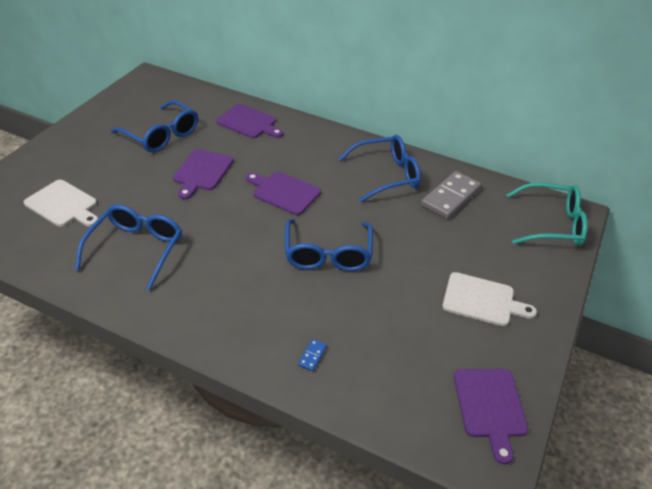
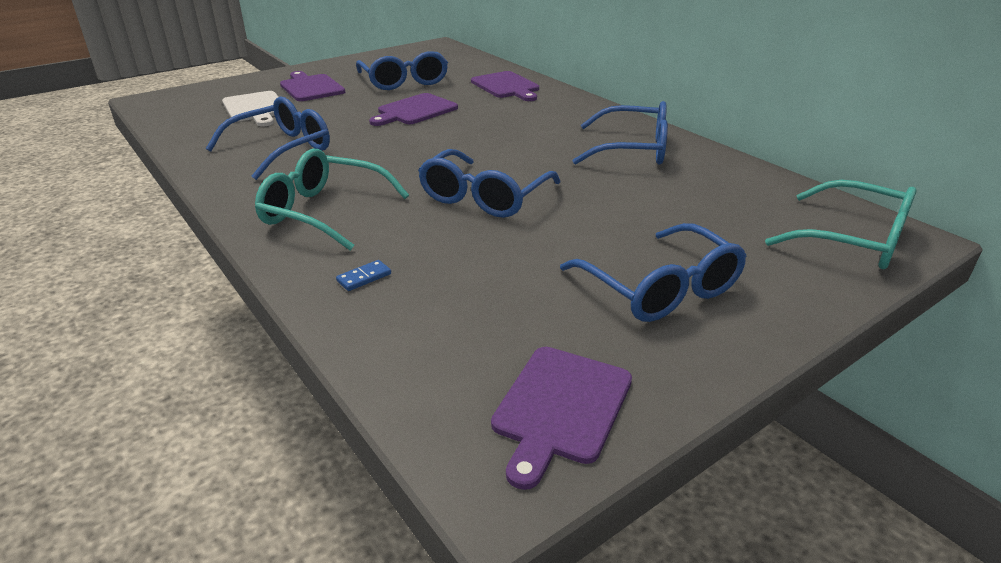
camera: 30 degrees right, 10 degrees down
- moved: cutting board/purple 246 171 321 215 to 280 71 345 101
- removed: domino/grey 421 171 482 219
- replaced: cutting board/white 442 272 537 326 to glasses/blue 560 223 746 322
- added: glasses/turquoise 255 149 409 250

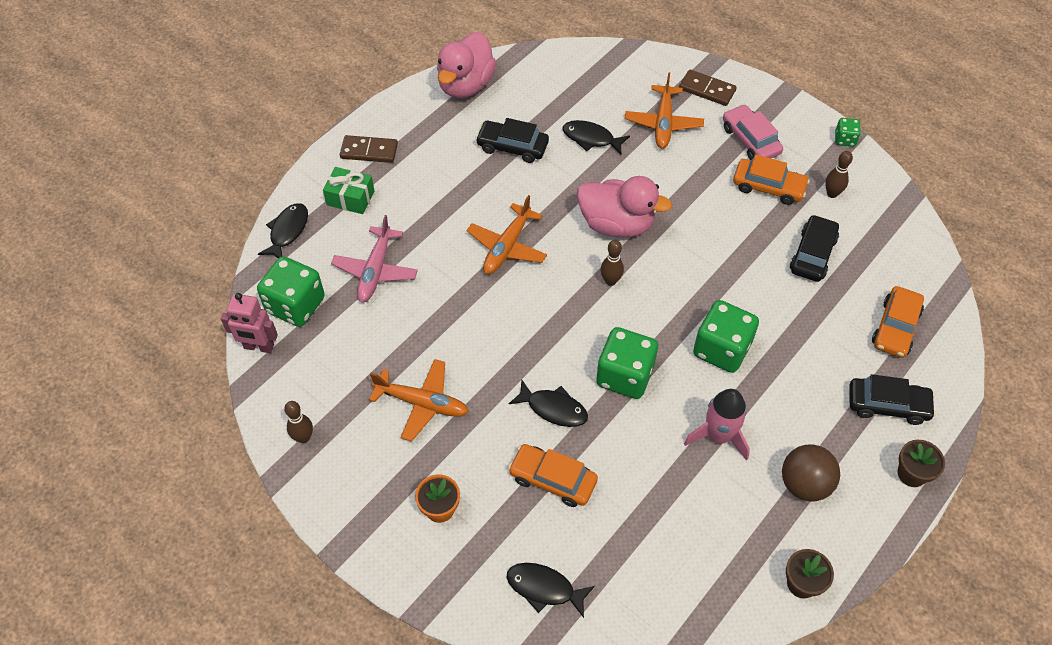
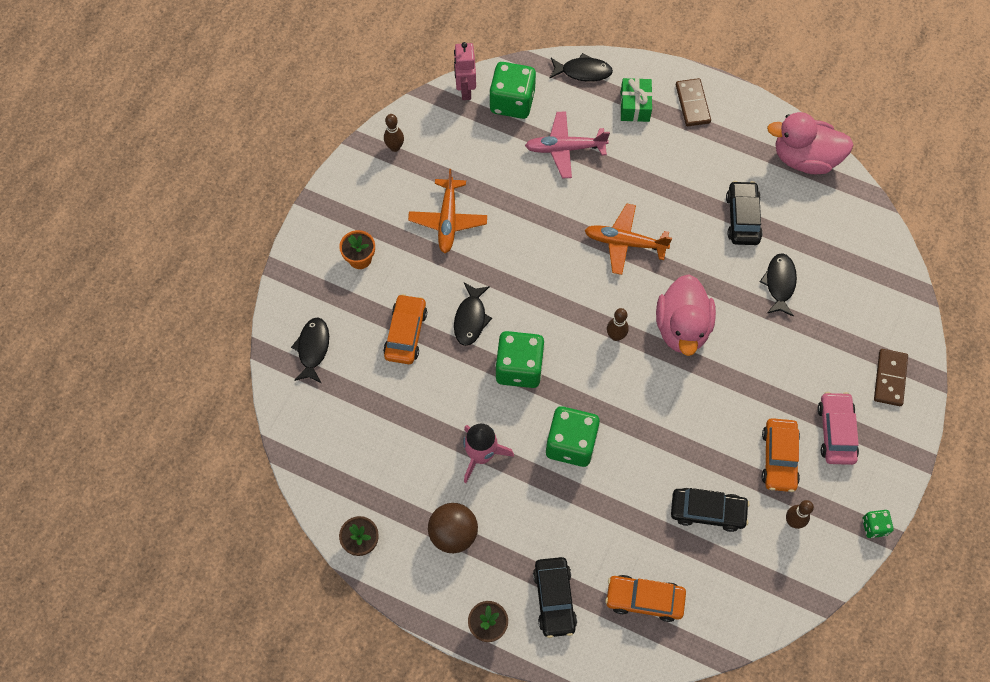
camera: 75 degrees right, 10 degrees up
- removed: plane/orange 625 72 704 148
- turned: car/pink 723 104 783 160 = 817 392 859 465 45 degrees counterclockwise

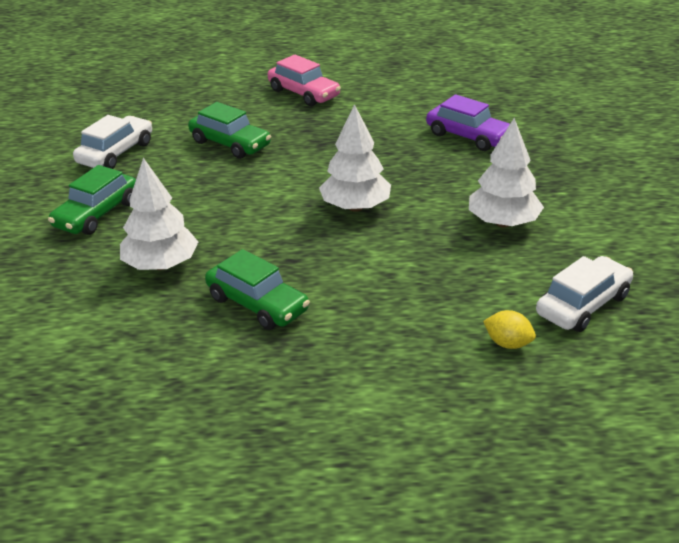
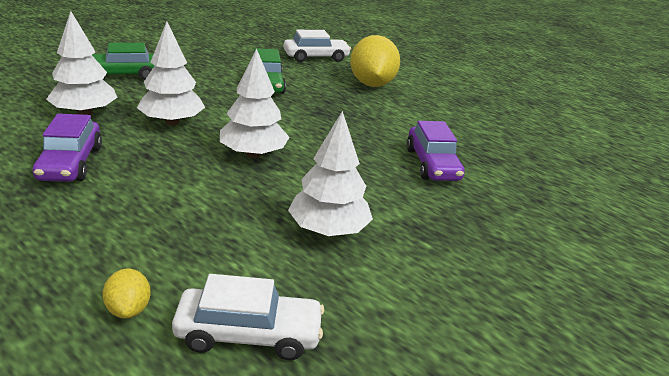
camera: 40 degrees right, 5 degrees down
- moved: car/white 73 115 152 169 to 284 30 351 62
- recoloured: car/green 205 249 310 330 to car/purple 33 113 102 182
- replaced: car/pink 268 55 341 106 to lemon/yellow 350 35 400 87
- added: tree/white 137 22 205 125

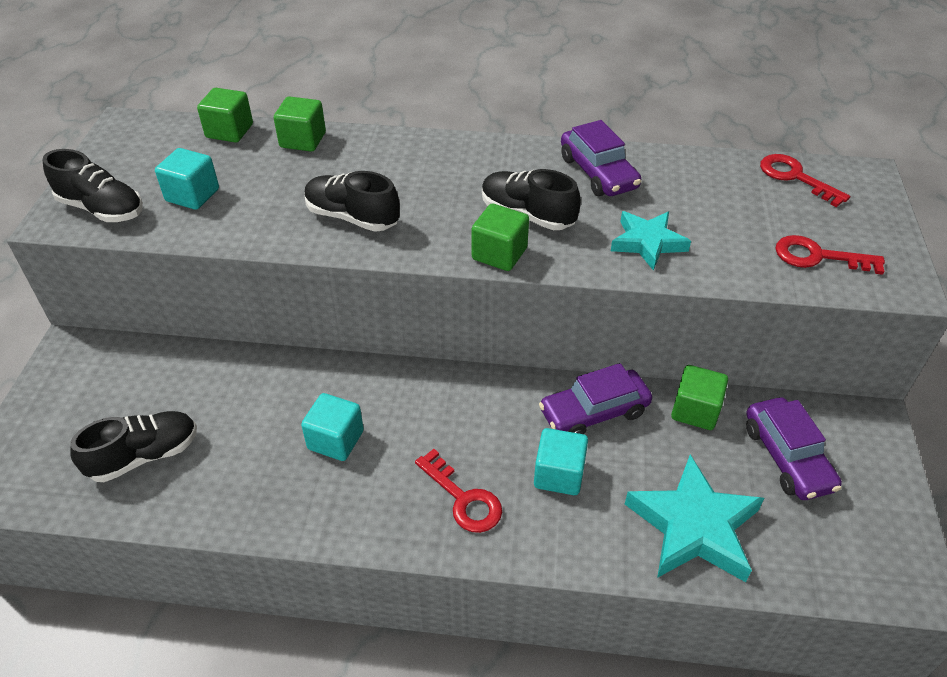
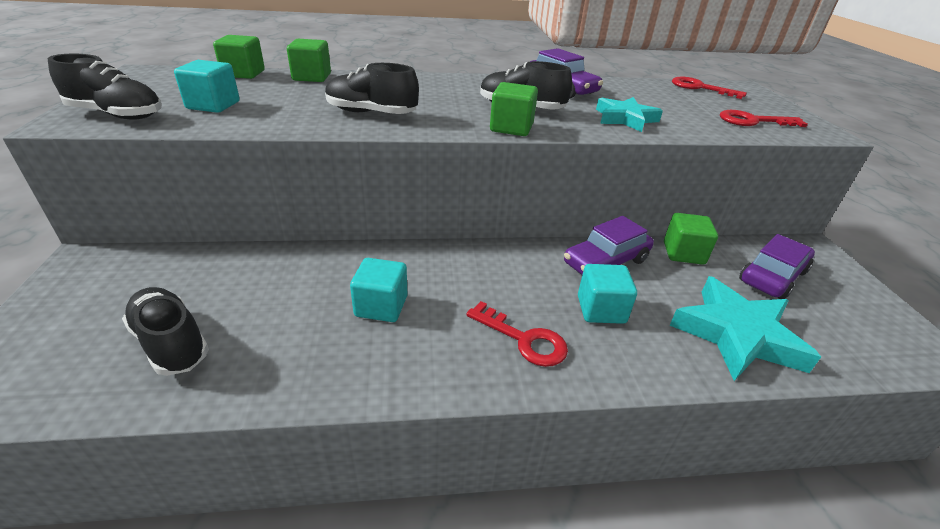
camera: 15 degrees left, 10 degrees down
- turned: shoe/black 70 411 197 482 = 122 287 209 376 90 degrees counterclockwise
- turned: car/purple 746 397 842 500 = 739 234 815 299 105 degrees counterclockwise

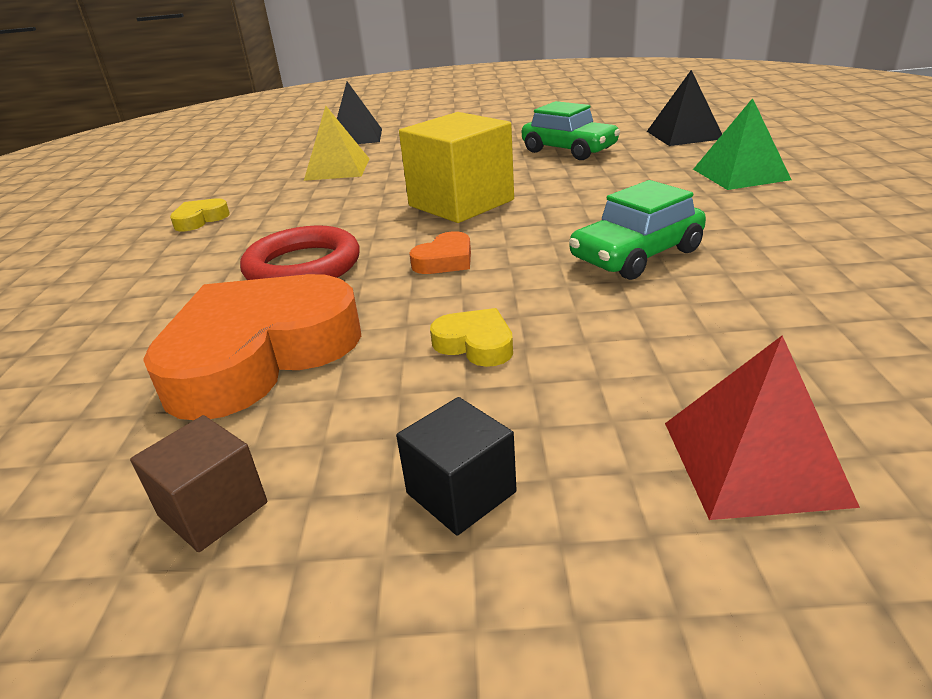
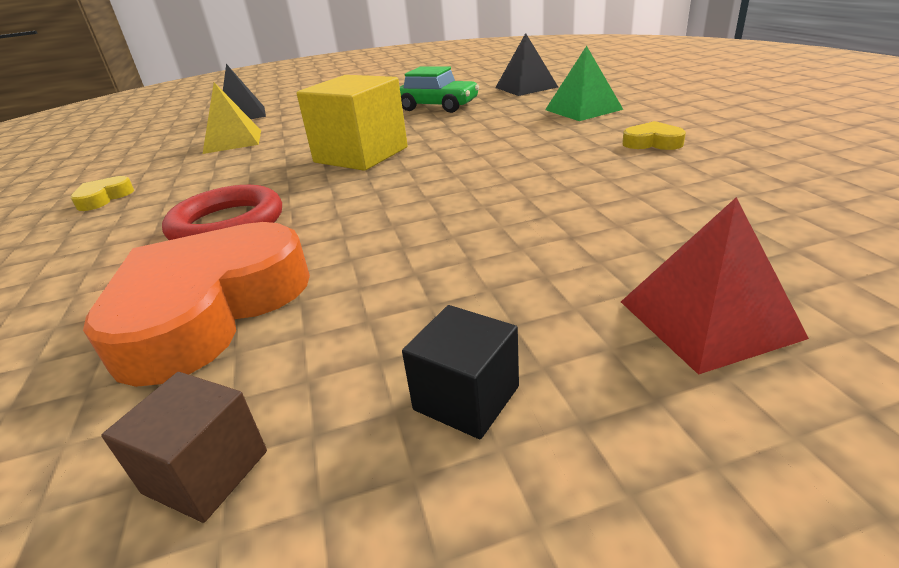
camera: 15 degrees left, 0 degrees up
- removed: heart/orange 409 231 471 274
- moved: heart/yellow 430 308 513 367 to 622 121 686 150
- removed: car/green 569 180 706 280

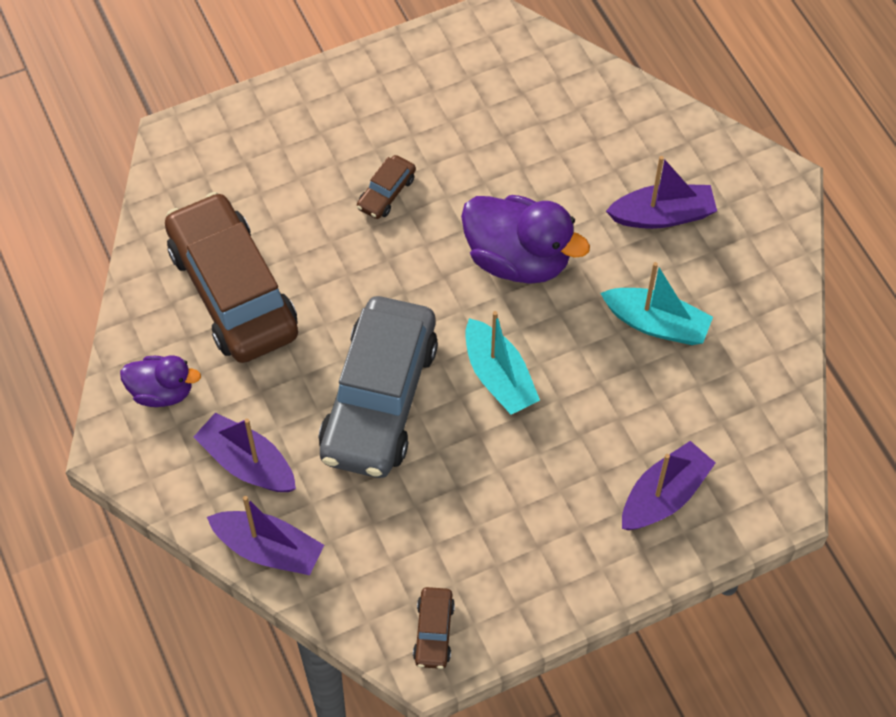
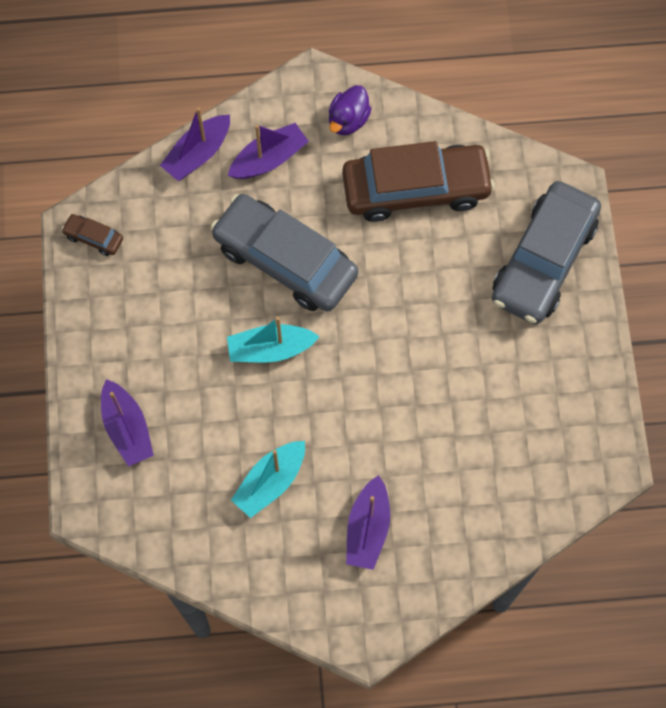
camera: 110 degrees right, 10 degrees up
- removed: car/brown 357 155 416 219
- removed: duck/purple 461 195 590 284
- added: car/grey 492 181 601 324

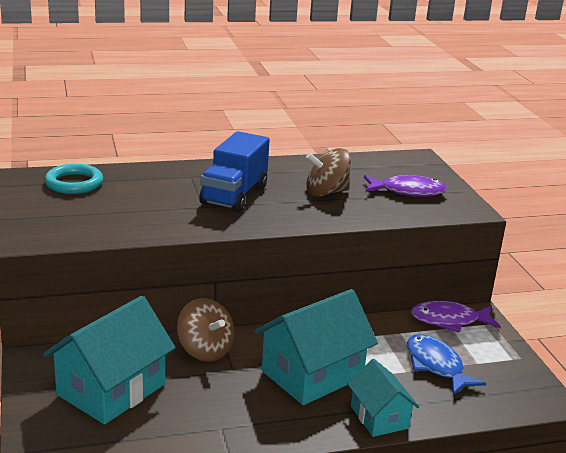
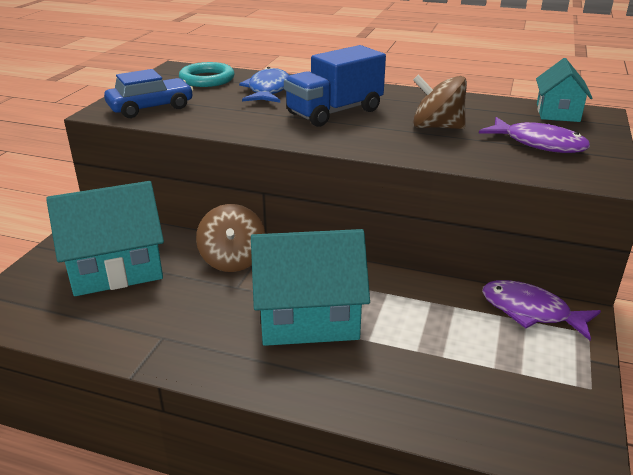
camera: 35 degrees right, 5 degrees up
- moved: house/turquoise 347 359 419 437 to 536 58 592 122
- moved: fish/blue 407 334 486 395 to 239 67 289 103
- added: car/blue 104 69 194 118

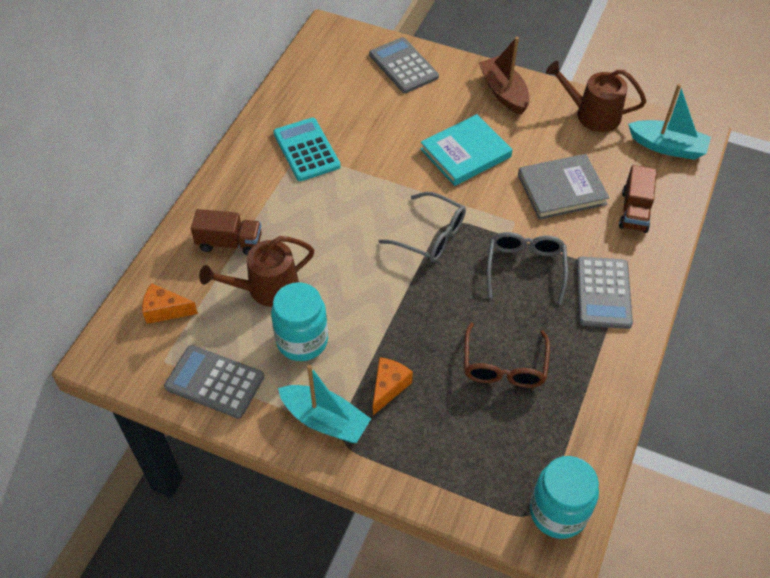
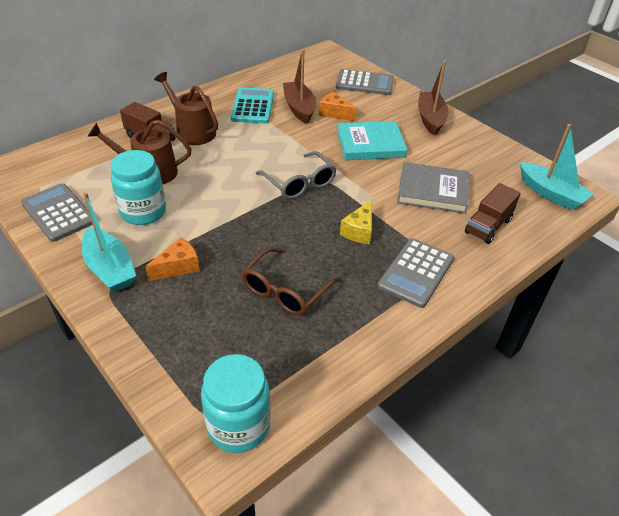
camera: 25 degrees right, 10 degrees down
- moved: cheese/orange 142 283 198 324 to 319 92 356 121
- turned: calculator/grey 369 37 439 93 = 336 69 394 95 105 degrees clockwise
- replaced: glasses/grey 487 232 568 305 to cheese/yellow 340 199 372 244
- moved: watering can/brown 546 61 646 132 to 154 72 218 145
- added: boat/brown 283 49 316 124

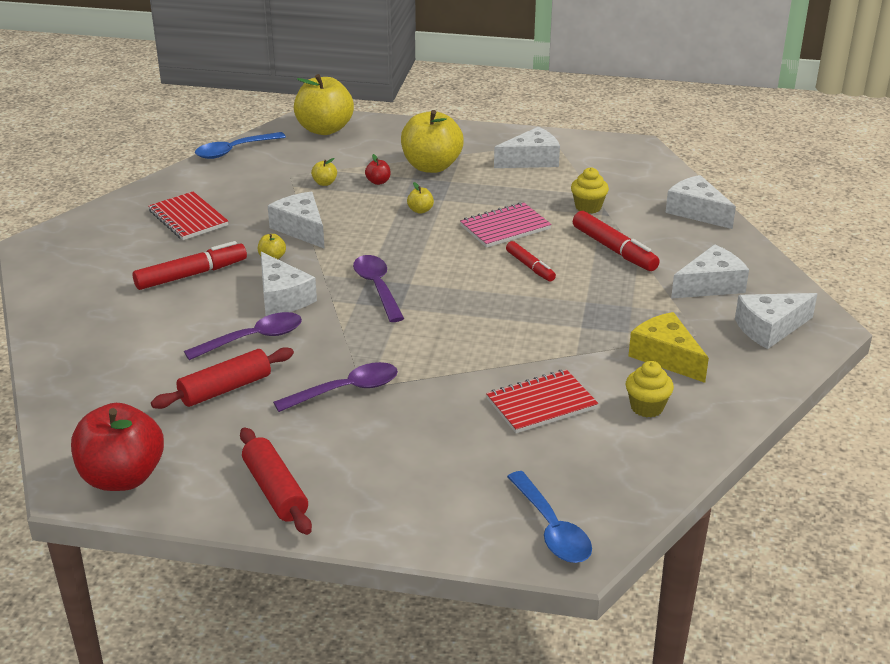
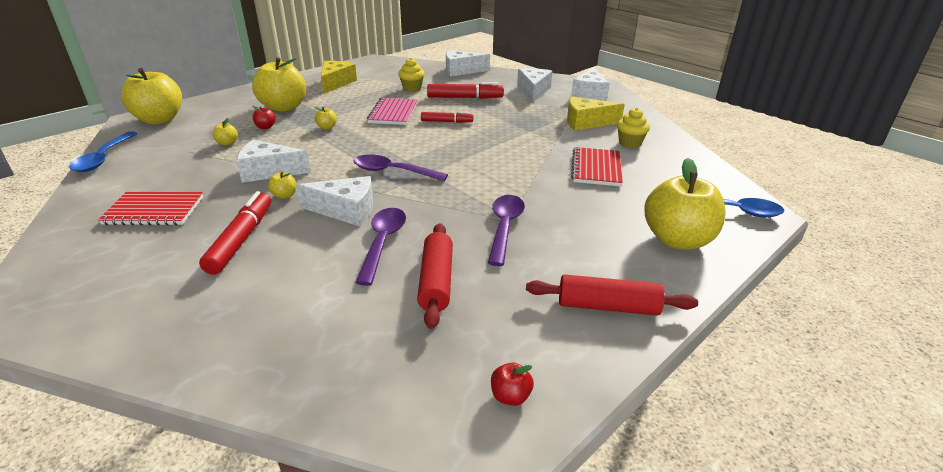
camera: 55 degrees left, 0 degrees up
- resized: apple/red 71 403 164 491 = 491 362 534 406 x0.40
- recoloured: cheese/white 494 126 560 168 to cheese/yellow 321 61 357 94
- added: apple/yellow 644 158 726 250

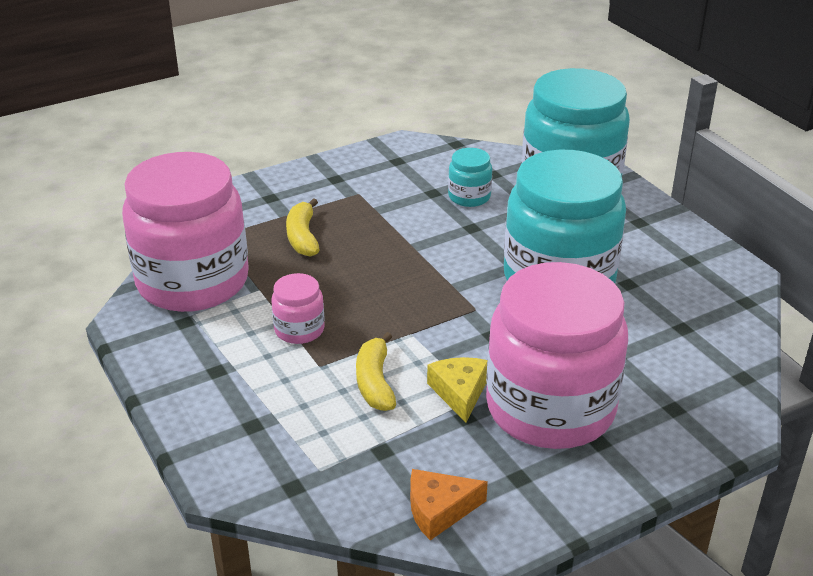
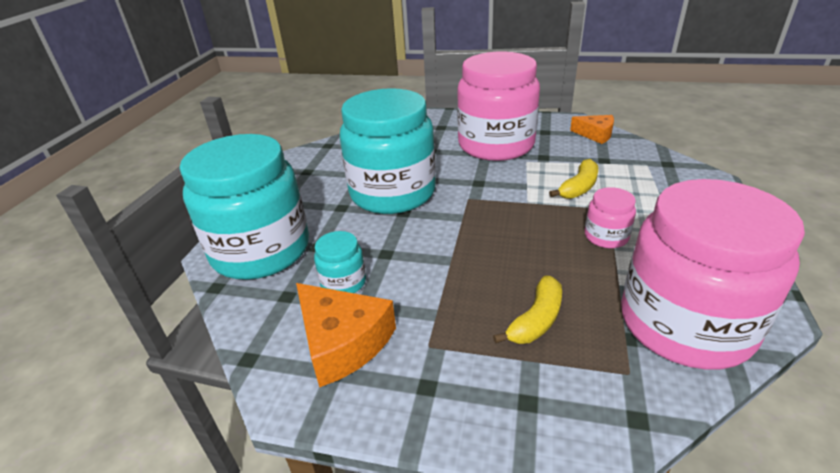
camera: 135 degrees left, 0 degrees up
- removed: cheese/yellow 427 357 487 423
- added: cheese/orange 296 283 396 388

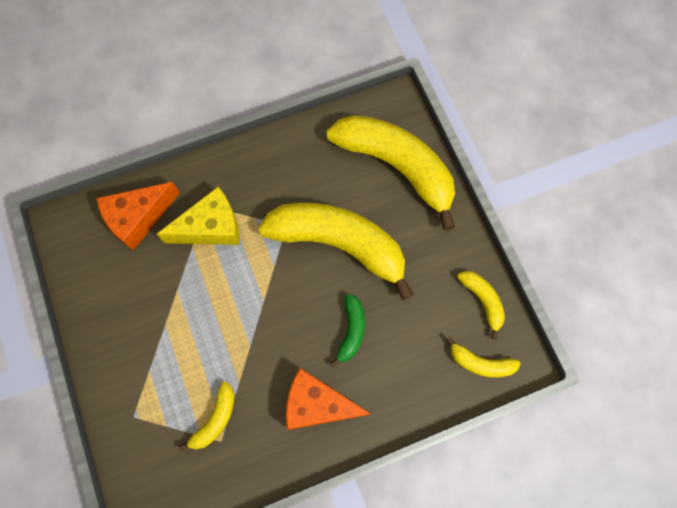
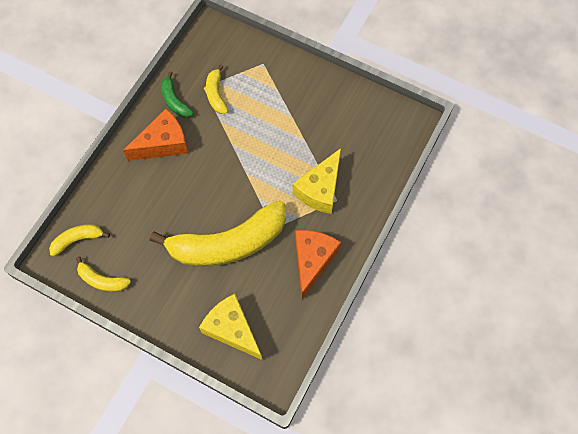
camera: 140 degrees right, 5 degrees down
- moved: cheese/orange 96 182 180 250 to 295 230 341 299
- replaced: banana/yellow 326 115 455 231 to cheese/yellow 199 294 262 360
- moved: banana/green 330 294 365 368 to 161 71 194 118

